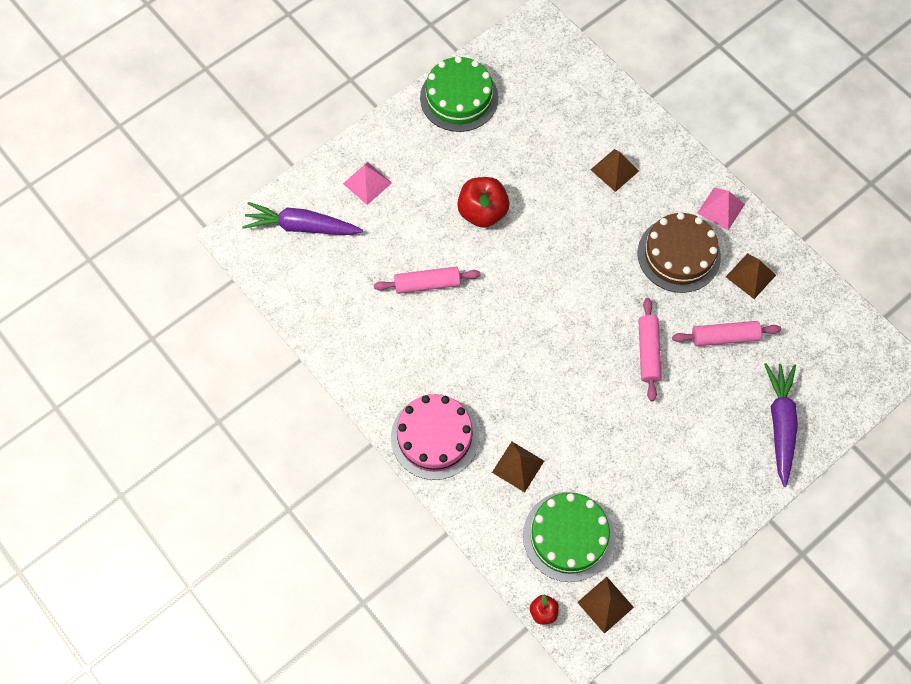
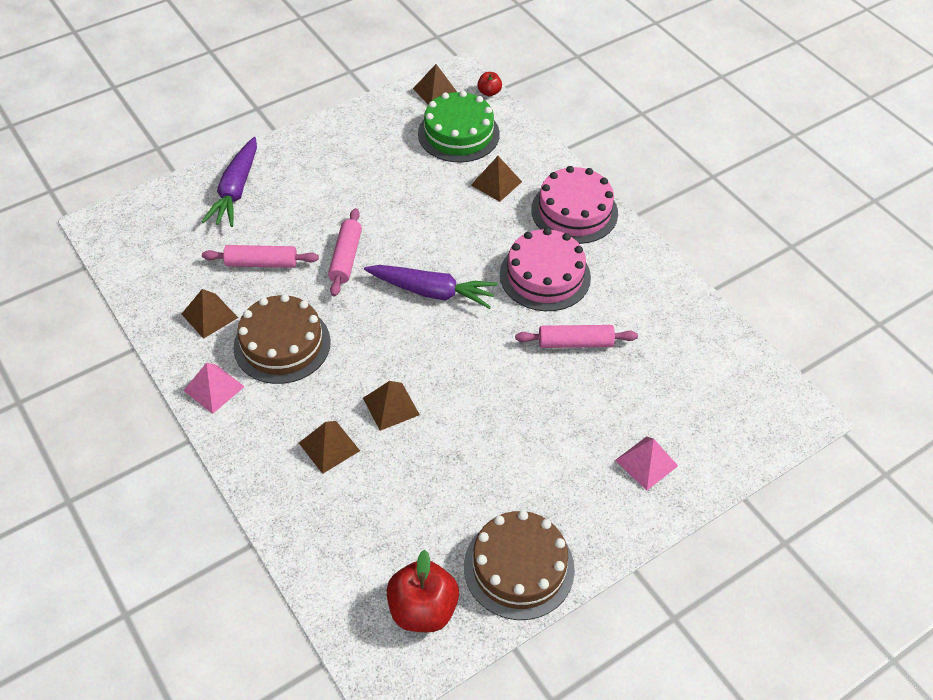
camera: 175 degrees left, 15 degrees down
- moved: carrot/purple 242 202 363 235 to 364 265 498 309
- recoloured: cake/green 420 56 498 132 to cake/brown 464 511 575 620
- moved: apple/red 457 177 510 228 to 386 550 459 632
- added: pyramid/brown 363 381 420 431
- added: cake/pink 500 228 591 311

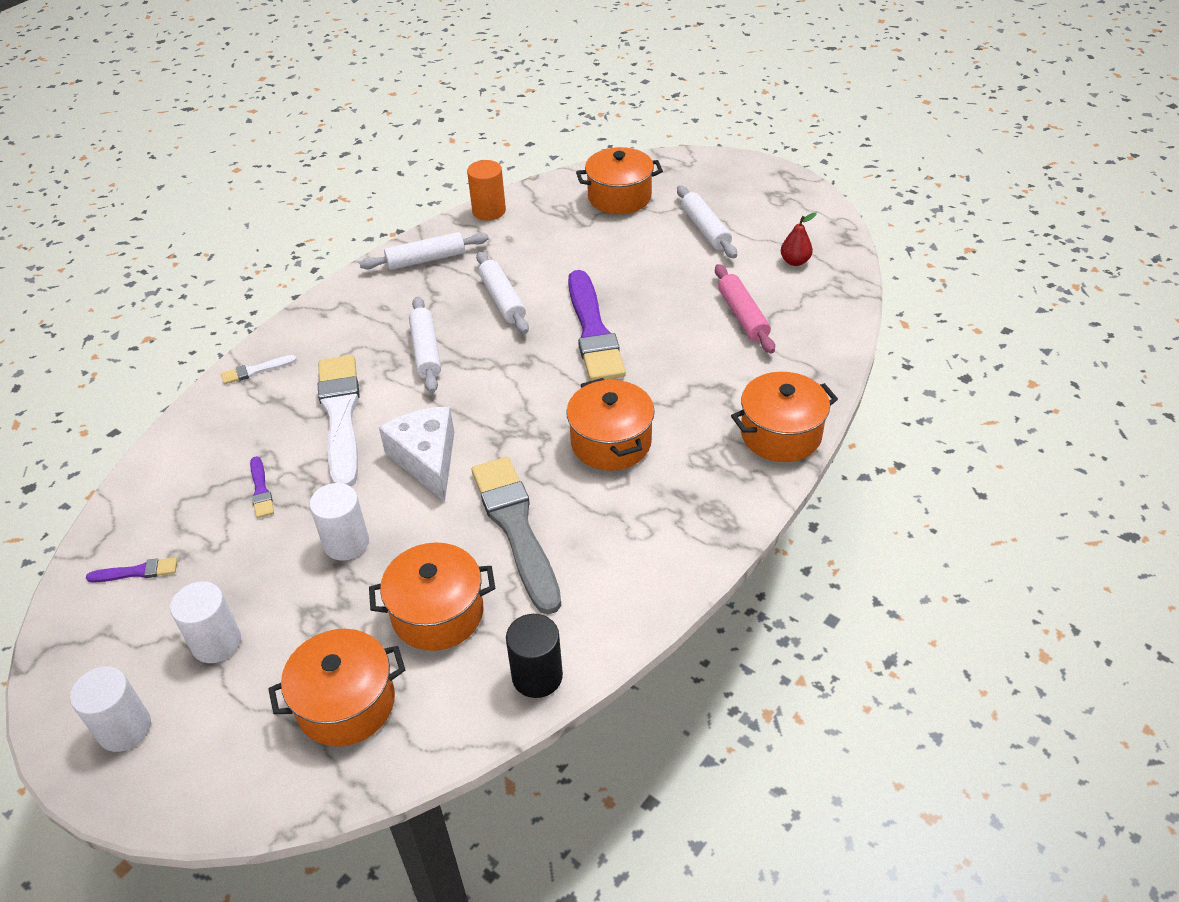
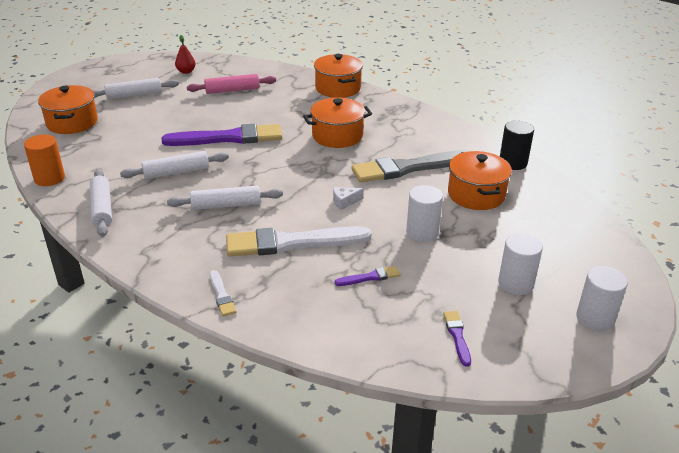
camera: 90 degrees left, 10 degrees down
- removed: pot/orange 268 629 405 747
- resized: cheese/white 379 406 454 502 = 333 187 364 210 x0.45

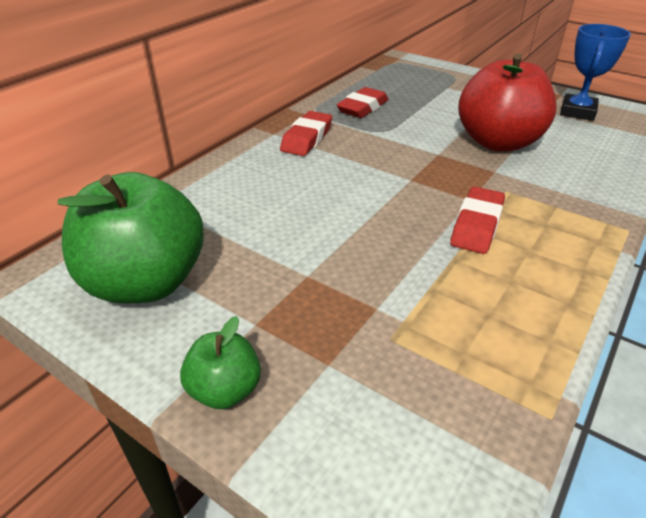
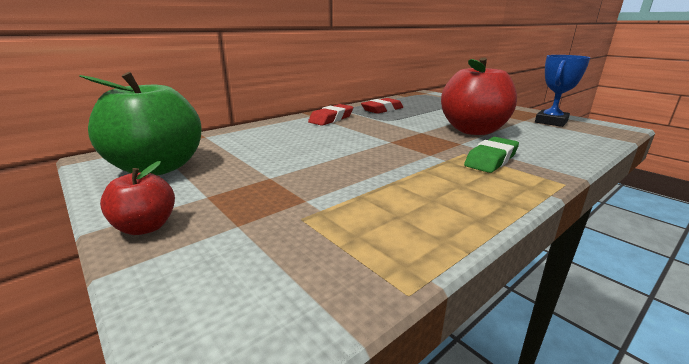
camera: 15 degrees right, 15 degrees down
- recoloured: apple/green 180 316 261 409 to apple/red 100 161 175 235
- removed: eraser/red 450 186 505 254
- added: eraser/green 464 137 519 173

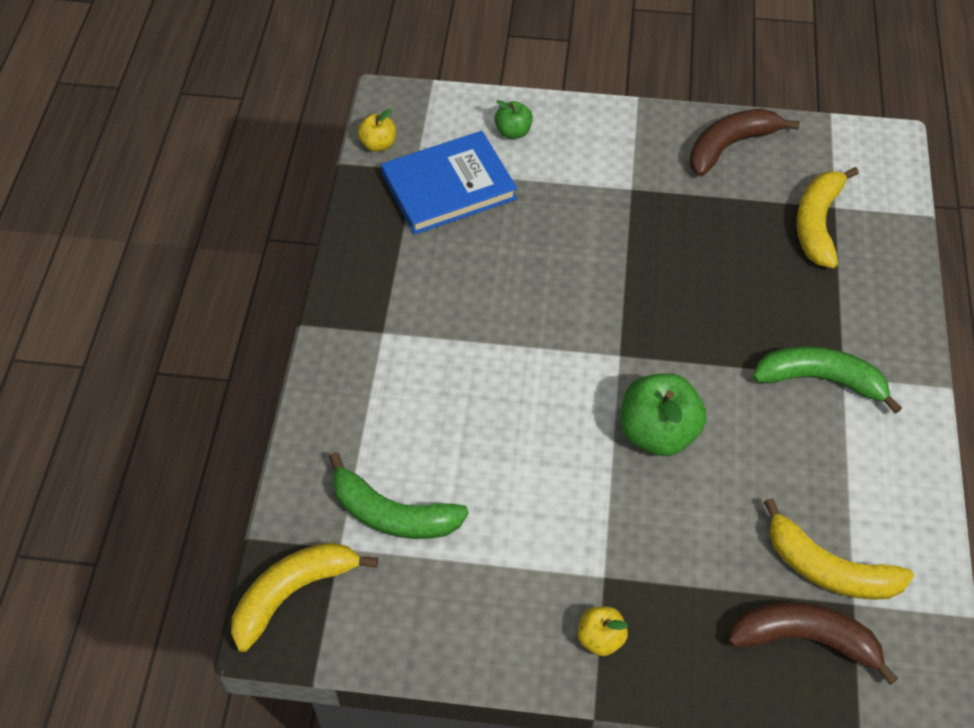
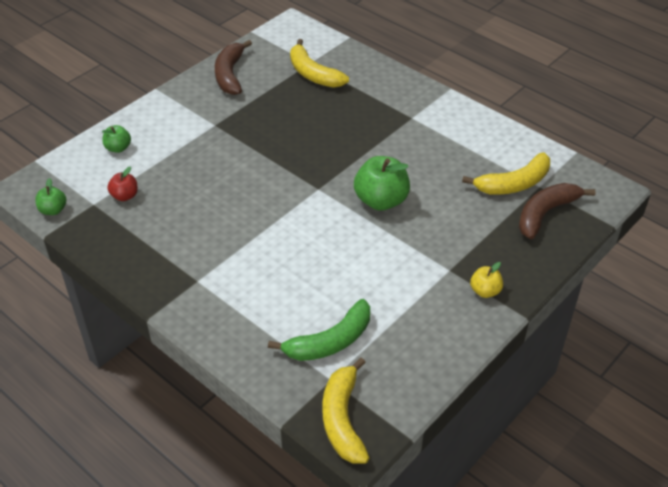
camera: 55 degrees left, 10 degrees down
- recoloured: apple/yellow 358 109 396 152 to apple/green 35 178 66 215
- replaced: book/blue 381 131 517 235 to apple/red 107 167 138 201
- removed: banana/green 753 346 902 414

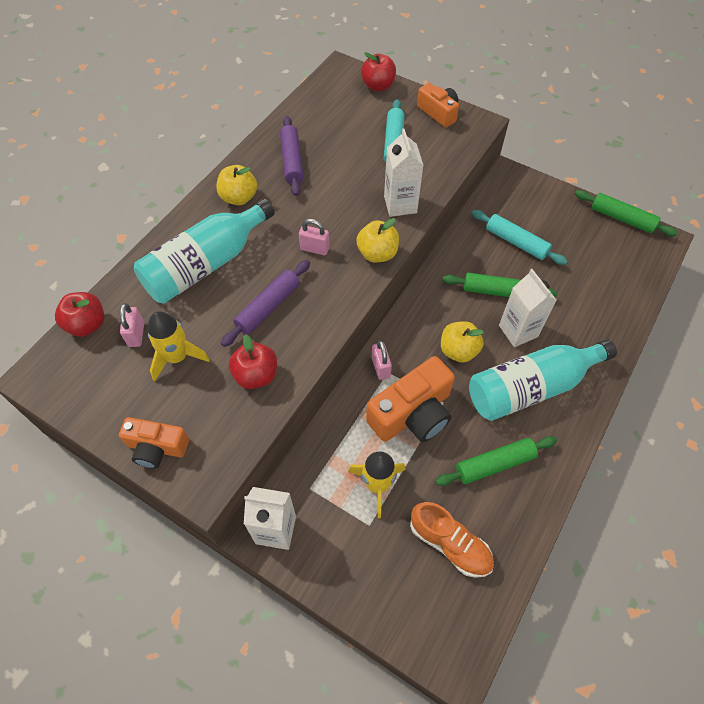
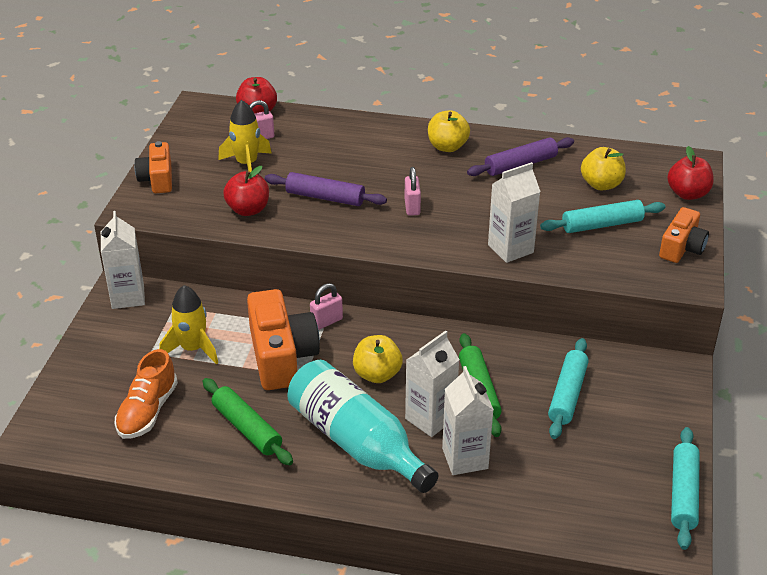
camera: 70 degrees right, 20 degrees down
- removed: bottle/turquoise 134 199 275 304
- moved: apple/yellow 356 218 399 263 to 581 147 626 190
- turned: camera/orange 366 356 455 442 = 247 289 320 390 135 degrees counterclockwise
- recoloured: rolling pin/green 575 190 678 236 to rolling pin/turquoise 671 427 700 550
- added: carton/white 442 366 494 475

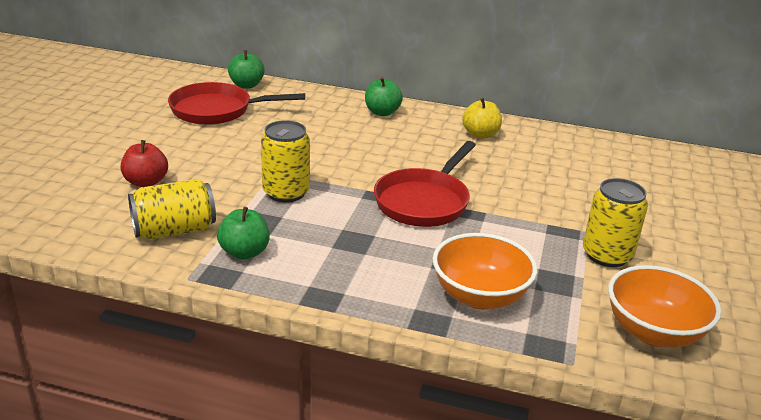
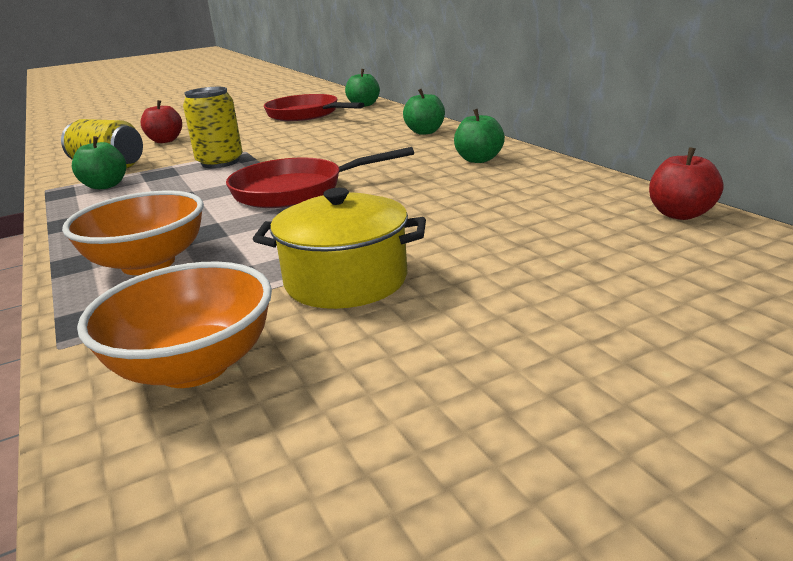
camera: 50 degrees right, 5 degrees down
- recoloured: apple/yellow 462 98 502 139 to apple/green 454 109 505 163
- replaced: can/yellow 583 178 648 267 to pot/yellow 253 188 426 309
- added: apple/red 649 147 723 220

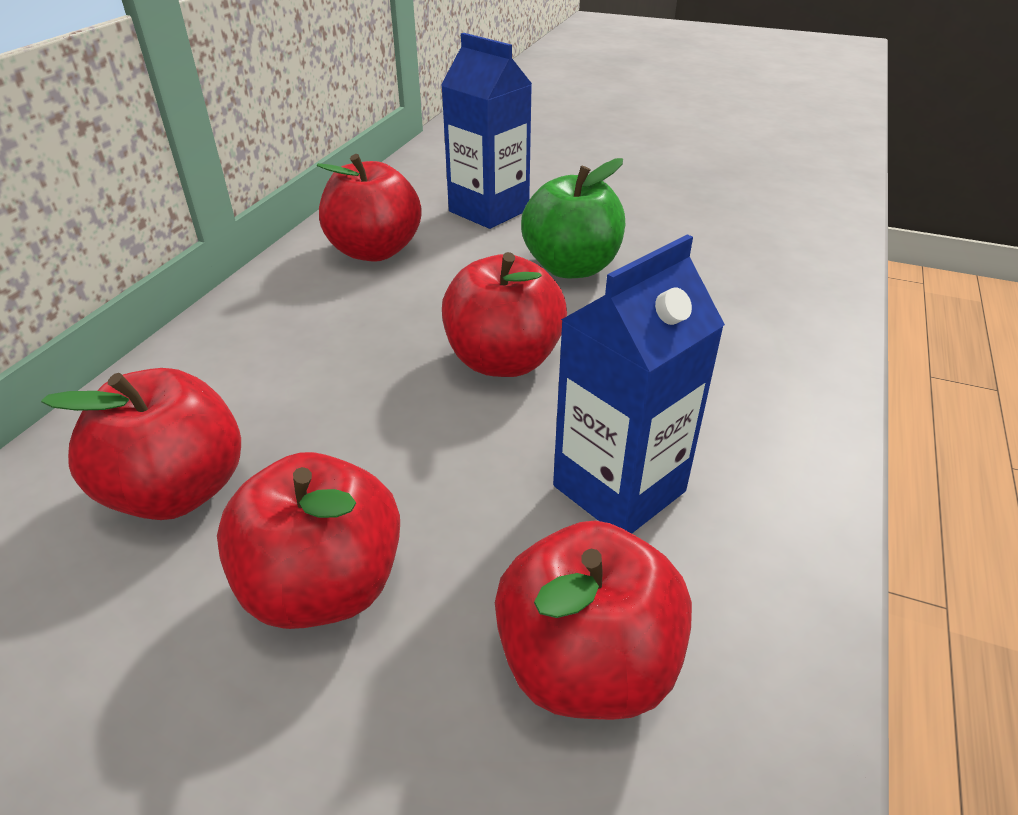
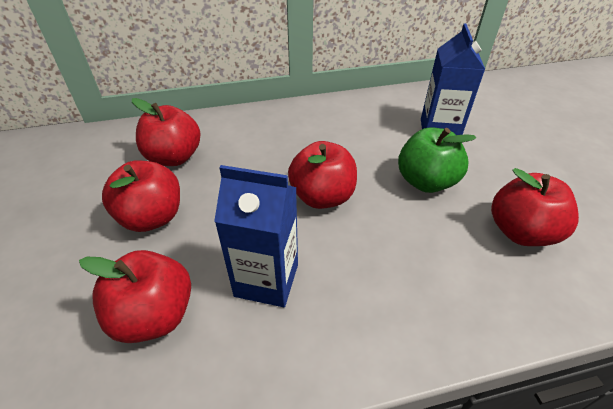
camera: 55 degrees right, 5 degrees up
- moved: apple/red 317 154 422 262 to 491 168 579 246

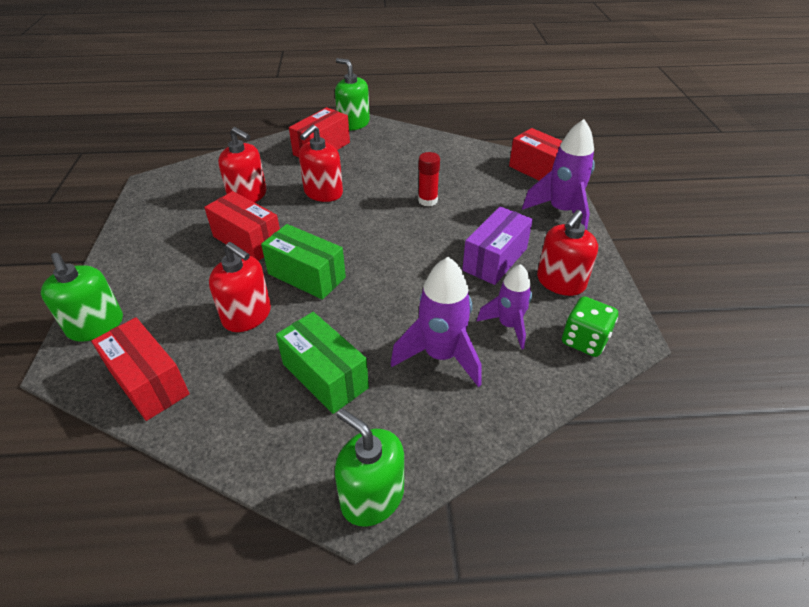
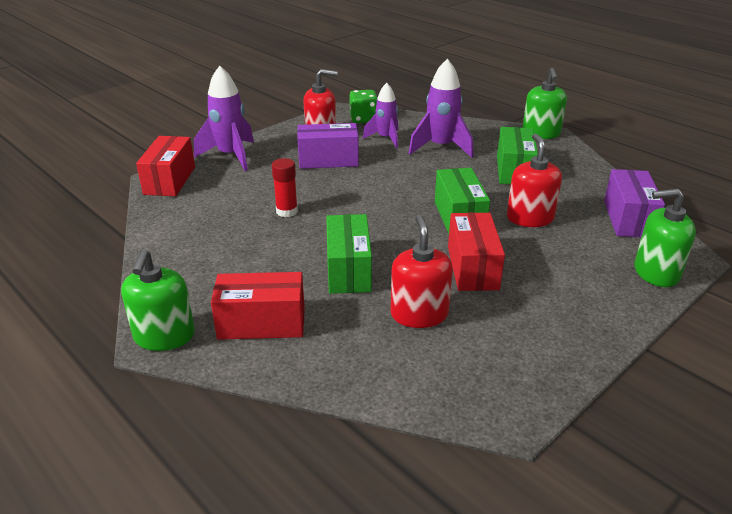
camera: 130 degrees left, 10 degrees down
- turned: soap dispenser/green 41 253 123 342 = 634 189 696 287 105 degrees counterclockwise
- recoloured: box/red 91 317 190 421 to box/purple 604 169 665 237
- replaced: soap dispenser/red 299 125 343 202 to box/green 326 214 372 294

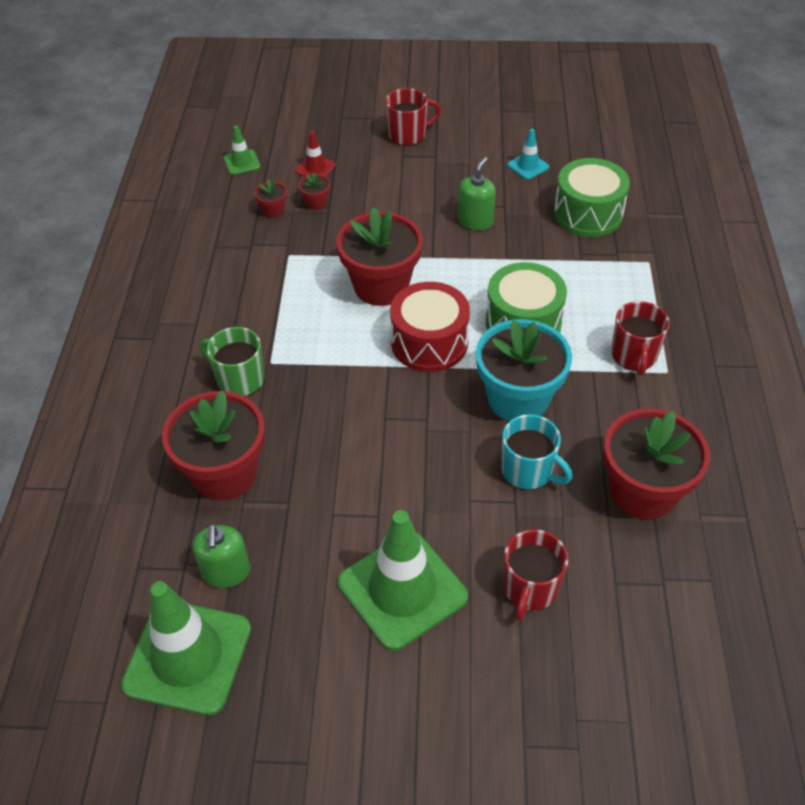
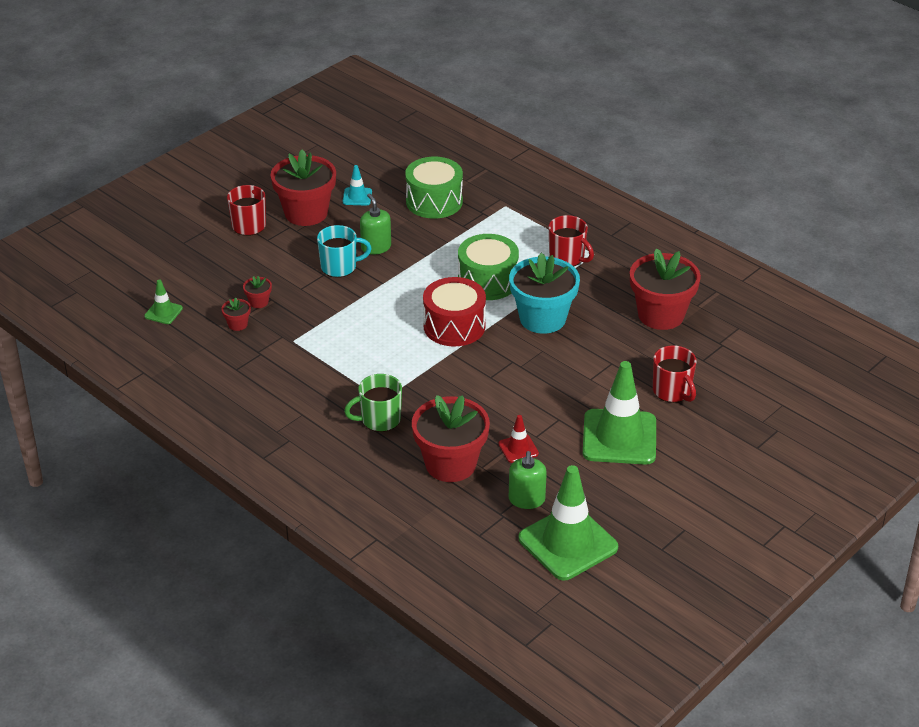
camera: 50 degrees left, 10 degrees down
- turned: soap dispenser/green 192 524 250 588 = 509 451 547 509 60 degrees clockwise
- moved: traffic cone/red 295 131 336 177 to 498 415 539 463
- moved: flower pot/red 337 207 423 306 to 271 150 336 226
- moved: mug/turquoise 502 414 572 490 to 317 225 372 278

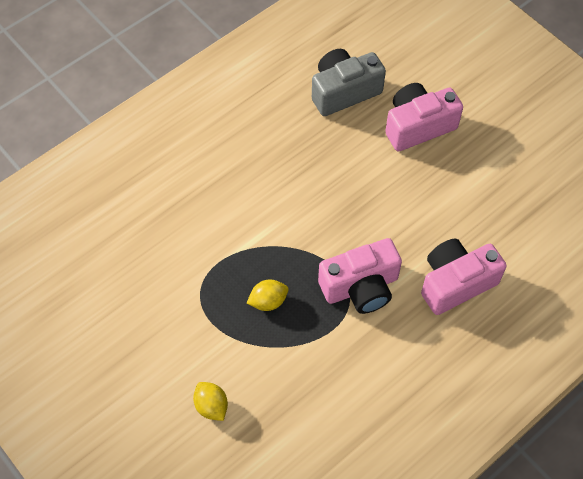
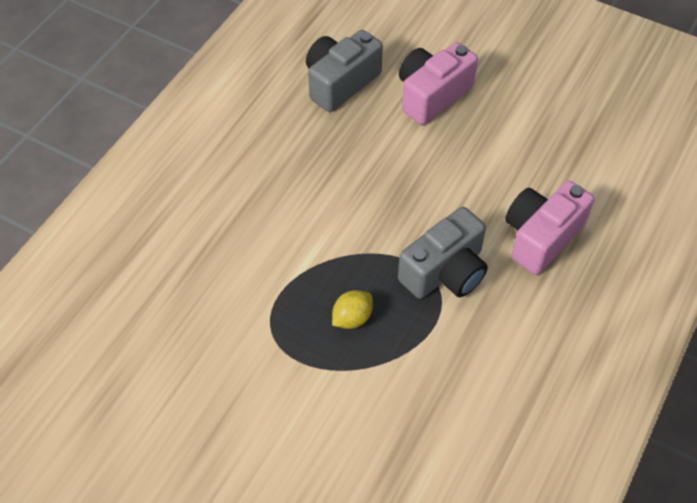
camera: 20 degrees left, 5 degrees down
- removed: lemon/yellow 193 382 228 421
- recoloured: camera/pink 318 238 402 314 to camera/grey 398 207 488 299

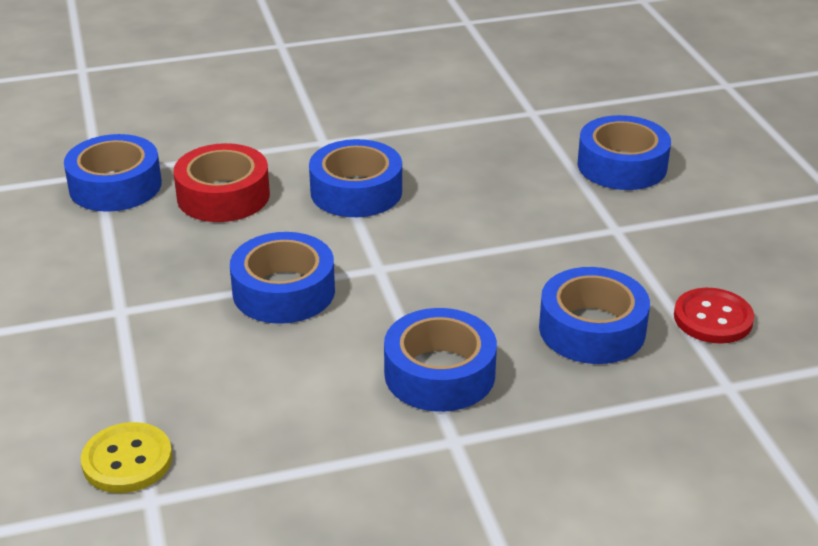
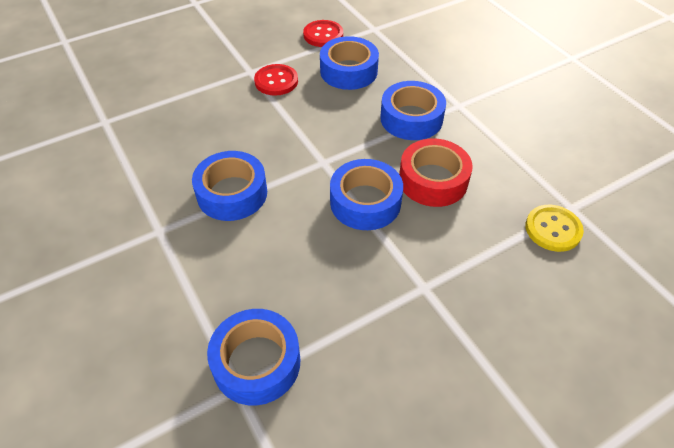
camera: 105 degrees left, 15 degrees up
- moved: tape/red 173 143 270 222 to 399 139 473 207
- removed: tape/blue 578 115 671 190
- added: button/red 254 64 298 96

